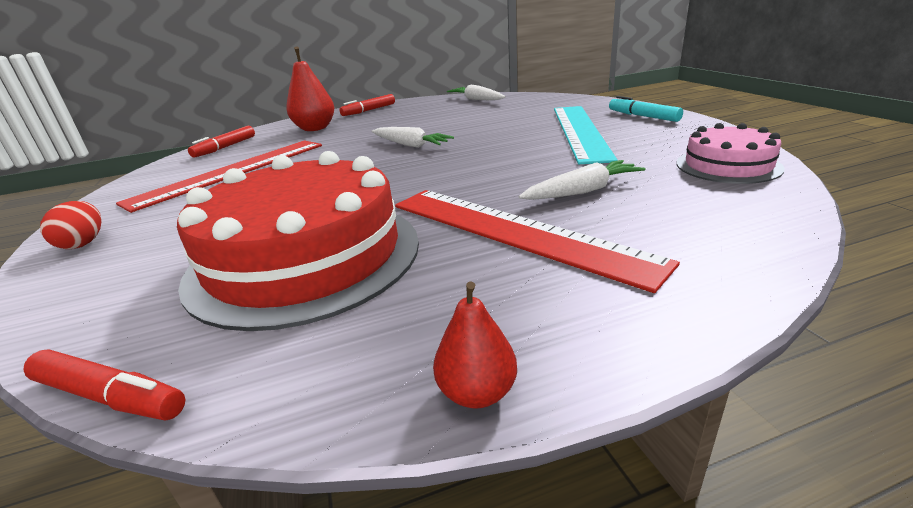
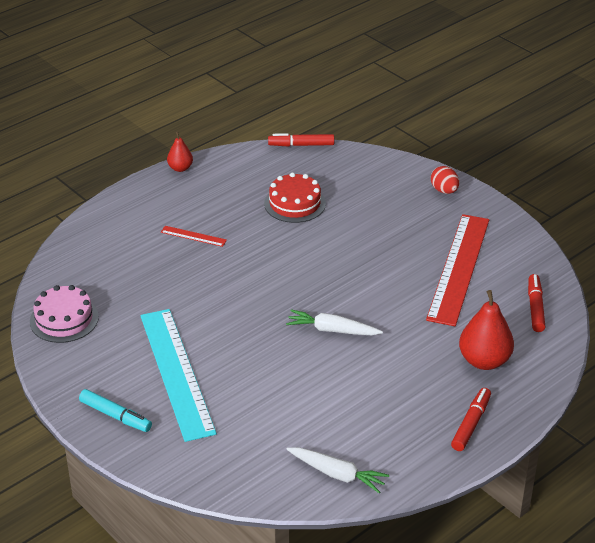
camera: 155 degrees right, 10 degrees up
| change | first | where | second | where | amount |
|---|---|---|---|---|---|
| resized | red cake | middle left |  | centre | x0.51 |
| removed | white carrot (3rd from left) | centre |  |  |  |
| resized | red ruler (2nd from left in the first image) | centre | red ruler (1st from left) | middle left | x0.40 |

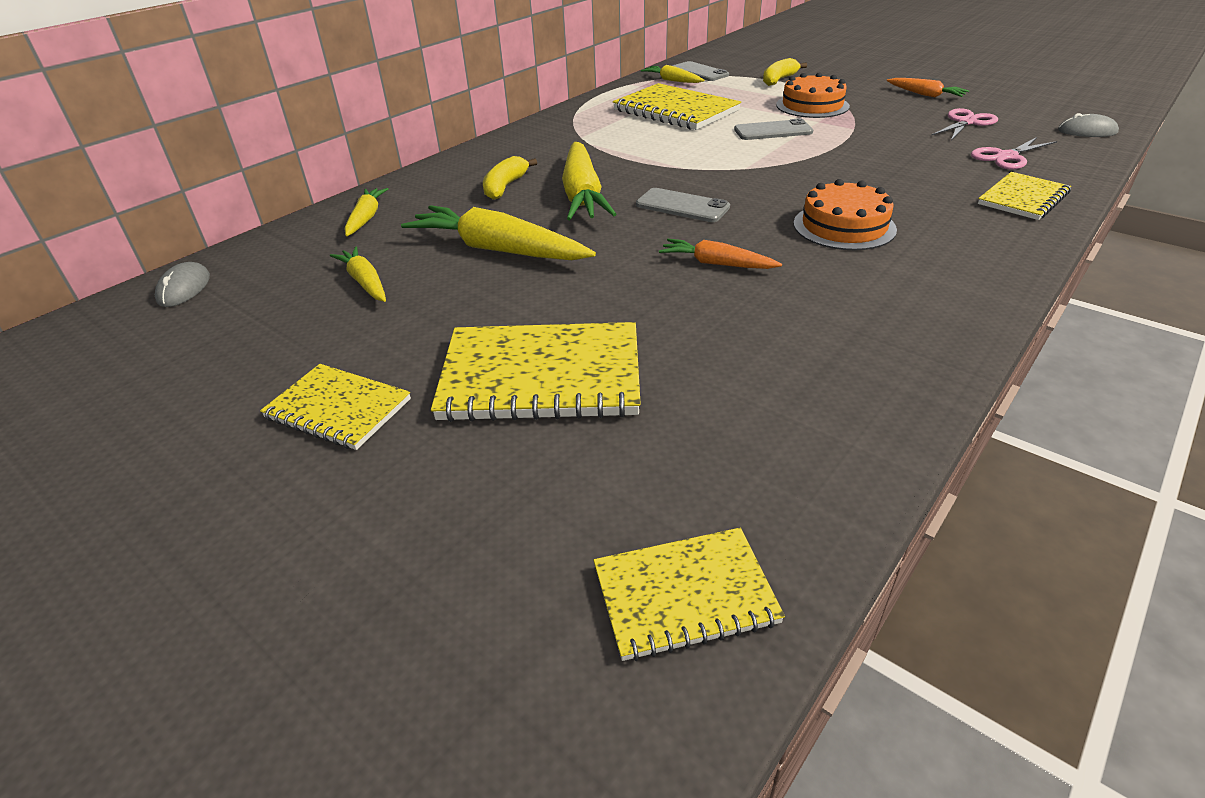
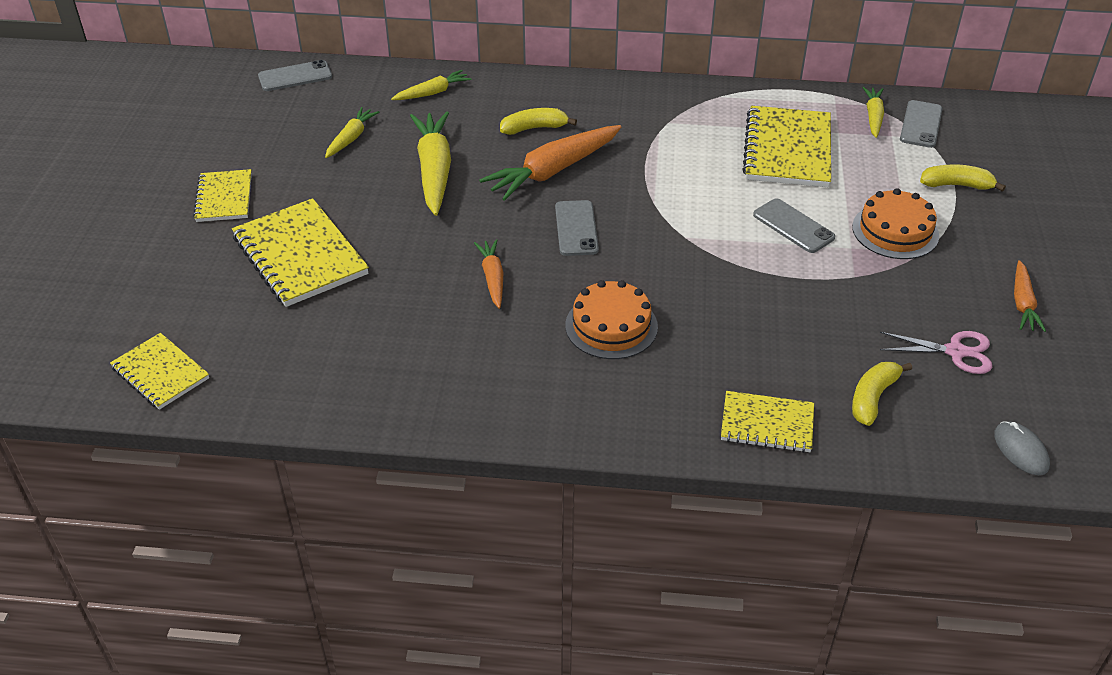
camera: 55 degrees right, 5 degrees up
| change | first | where | second | where | amount |
|---|---|---|---|---|---|
| replaced | pink scissors (2nd from left) | top right | yellow banana (2nd from left) | middle right |  |
| recoloured | yellow carrot (4th from left) | top centre | orange carrot (2nd from left) | top centre |  |
| replaced | grey mouse (1st from left) | middle left | grey phone (1st from left) | top left |  |

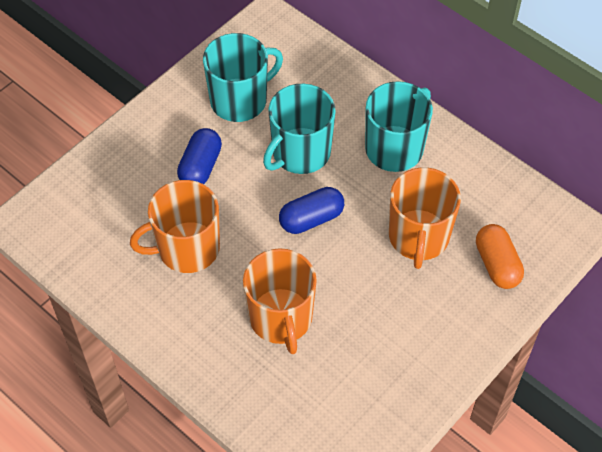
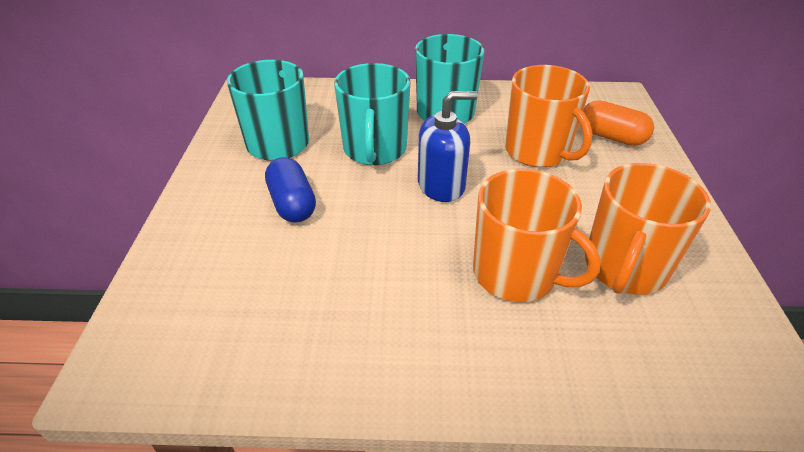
camera: 40 degrees left, 15 degrees down
| change | first | where | second | where | amount |
|---|---|---|---|---|---|
| moved | orange mug (1st from left in the first image) | middle left | orange mug (3rd from left) | middle right |  |
| replaced | blue capsule (2nd from left) | centre | blue soap dispenser | top centre |  |

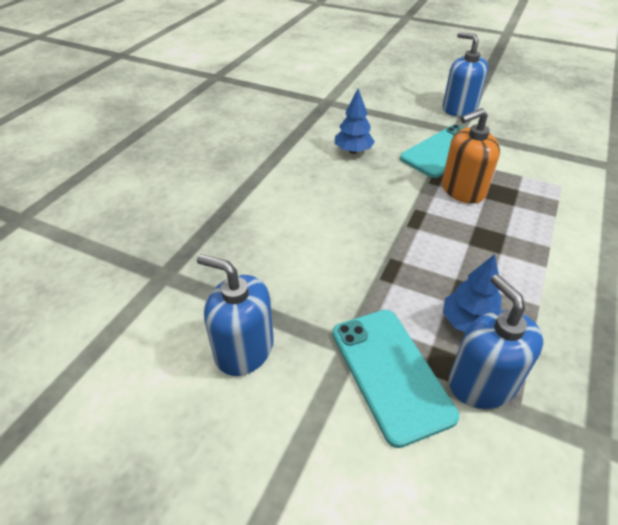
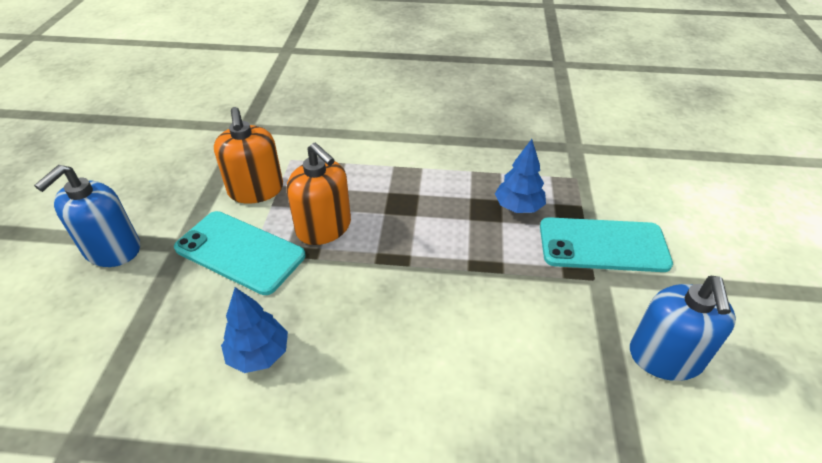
camera: 110 degrees left, 0 degrees up
| change | first | where | second | where | amount |
|---|---|---|---|---|---|
| removed | blue soap dispenser (3rd from left) | middle right |  |  |  |
| turned | turquoise phone (1st from left in the first image) | bottom centre | turquoise phone (2nd from left) | middle right | 45 degrees clockwise |
| added |  |  | orange soap dispenser (1st from left) | middle left |  |

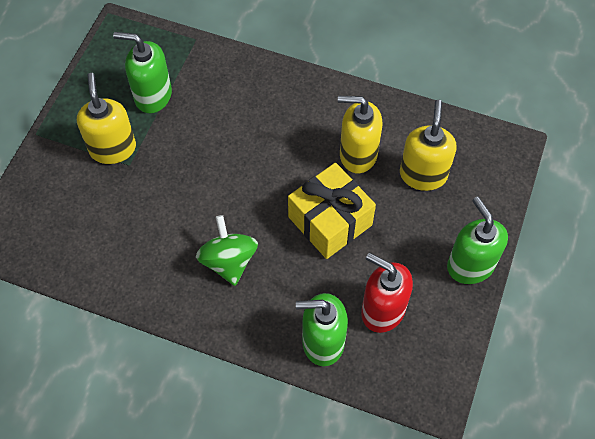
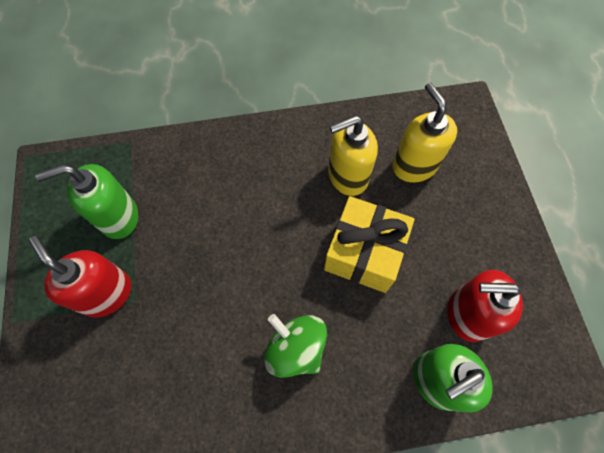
camera: 30 degrees left, 5 degrees up
| change | first | where | second | where | amount |
|---|---|---|---|---|---|
| recoloured | yellow soap dispenser (1st from left) | top left | red soap dispenser (1st from left) | middle left |  |
| removed | green soap dispenser (3rd from left) | middle right |  |  |  |

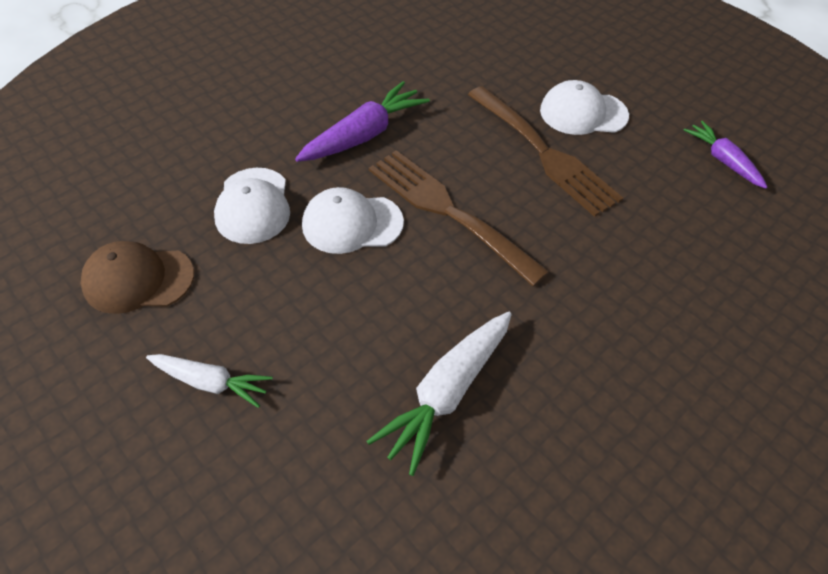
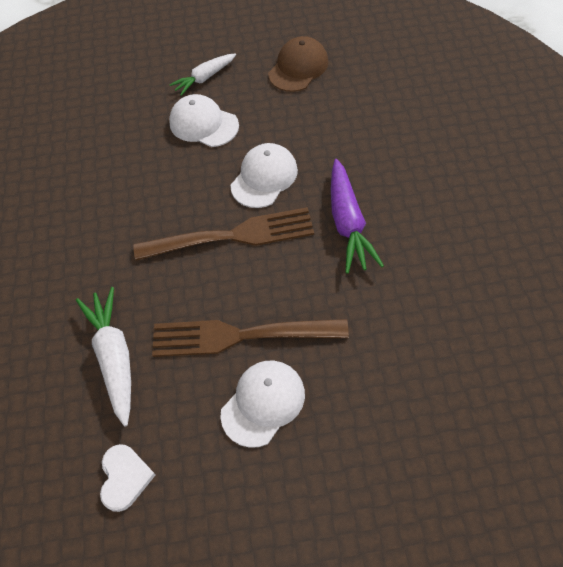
camera: 130 degrees right, 5 degrees up
| change | first | where | second | where | amount |
|---|---|---|---|---|---|
| replaced | purple carrot (2nd from left) | top right | white heart | bottom left |  |
| moved | white cap (1st from left) | middle left |  | top centre |  |
| moved | white carrot (2nd from left in the first image) | bottom centre | white carrot (1st from left) | middle left |  |

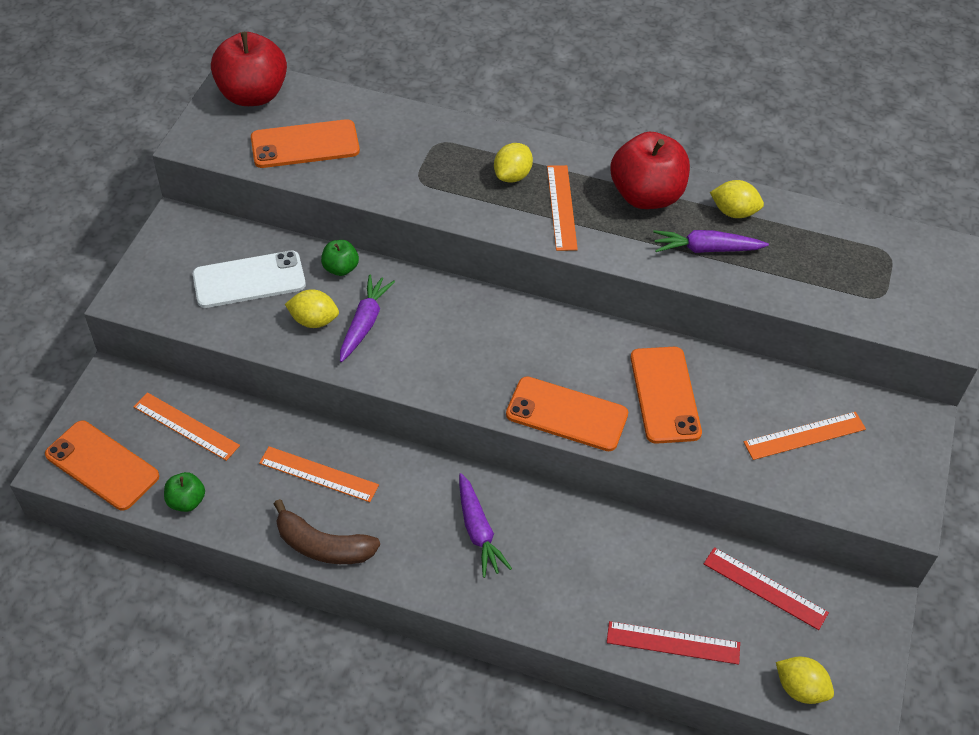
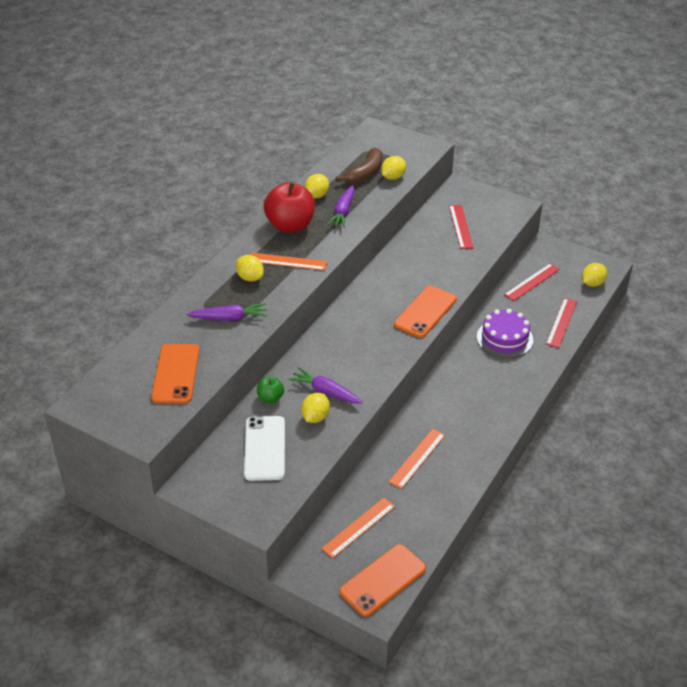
camera: 75 degrees left, 10 degrees down
| change | first | where | second | where | amount |
|---|---|---|---|---|---|
| removed | red apple (1st from left) | top left |  |  |  |
| removed | orange phone (4th from left) | middle right |  |  |  |
| recoloured | orange ruler (4th from left) | middle right | red ruler (1st from left) | top right |  |
| removed | green apple (1st from left) | bottom left |  |  |  |
| moved | purple carrot (2nd from left in the first image) | bottom centre | purple carrot (1st from left) | middle left |  |
| moved | brown banana | bottom centre |  | top centre |  |
| added |  |  | yellow lemon (4th from left) | top centre |  |
| added |  |  | purple cake | middle right |  |

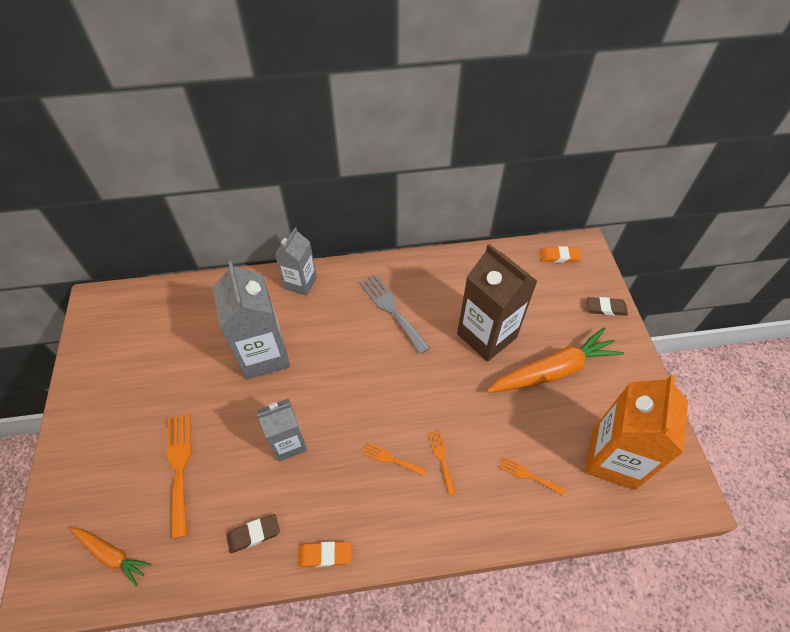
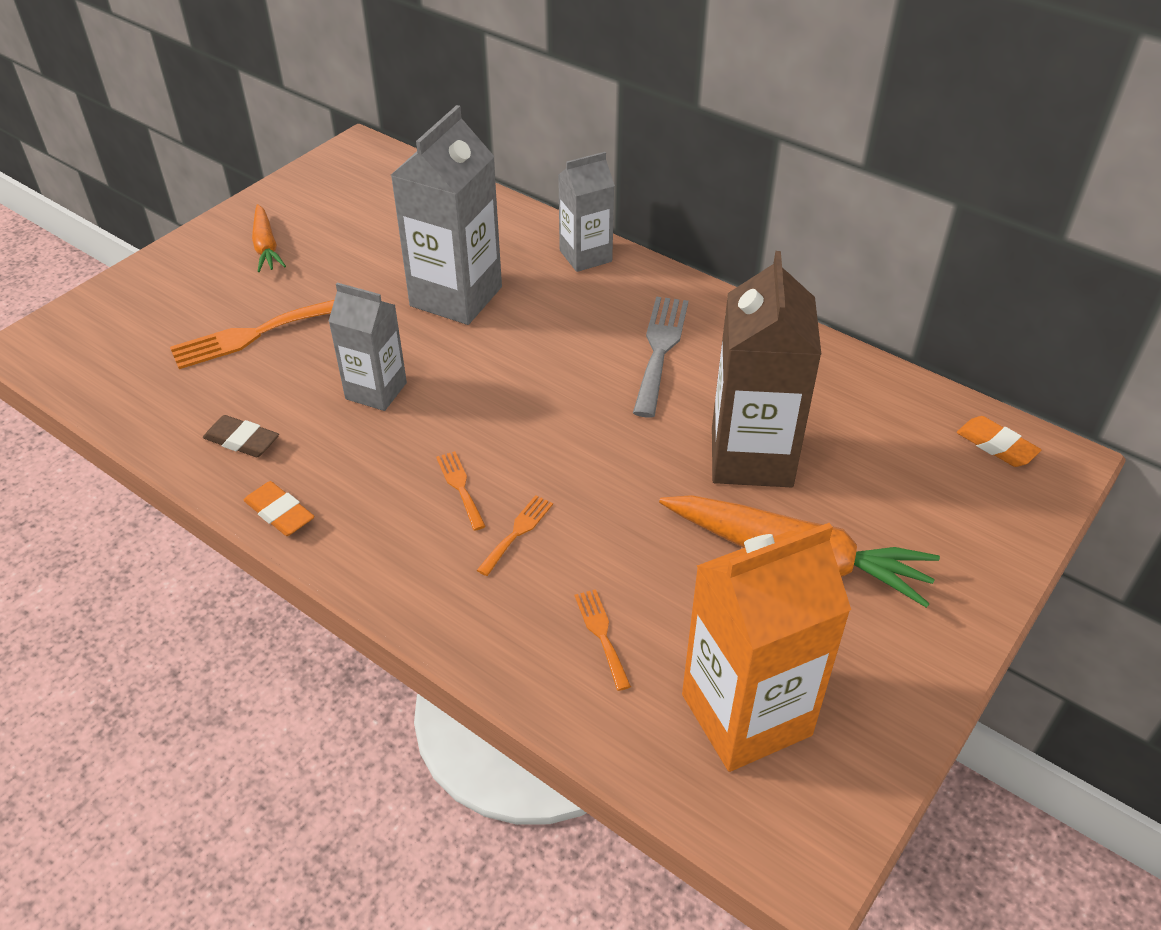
camera: 45 degrees right, 10 degrees down
| change | first | where | second | where | amount |
|---|---|---|---|---|---|
| removed | brown eraser (2nd from left) | middle right |  |  |  |
| turned | orange fork (1st from left) | bottom left |  | middle left | 150 degrees counterclockwise |
| moved | orange carrot (1st from left) | bottom left |  | top left |  |

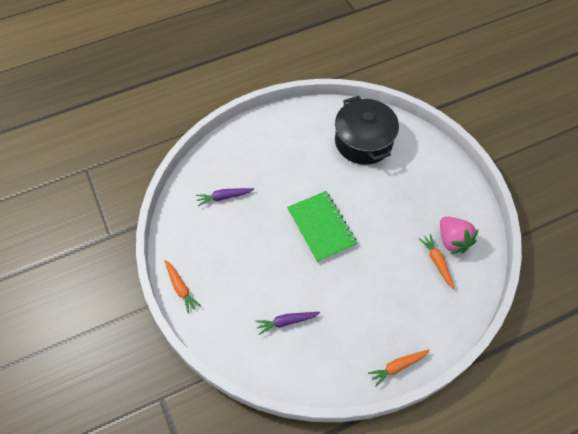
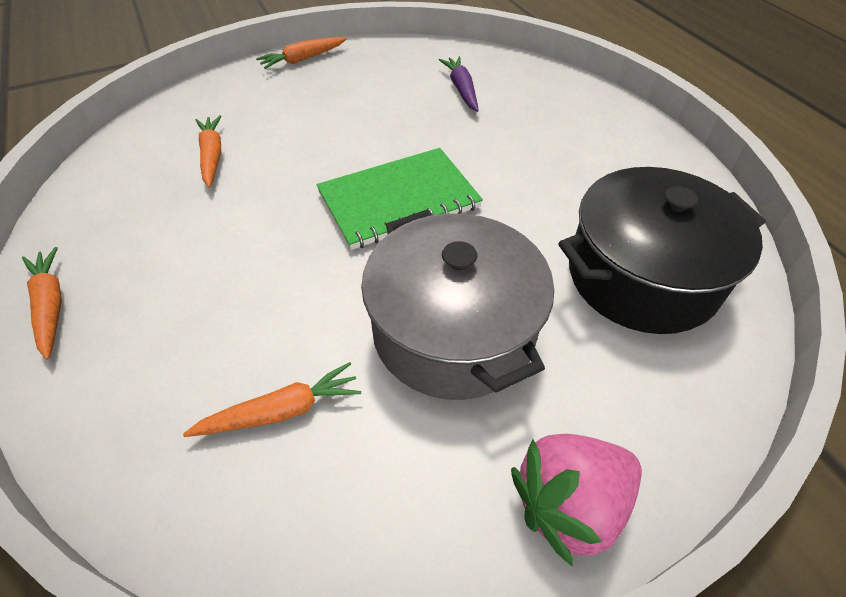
camera: 90 degrees right, 10 degrees down
| change | first | where | second | where | amount |
|---|---|---|---|---|---|
| moved | pink strawberry | middle right |  | bottom right |  |
| recoloured | purple carrot (2nd from left) | bottom centre | orange carrot (2nd from left) | top left |  |
| added |  |  | grey pot | centre |  |

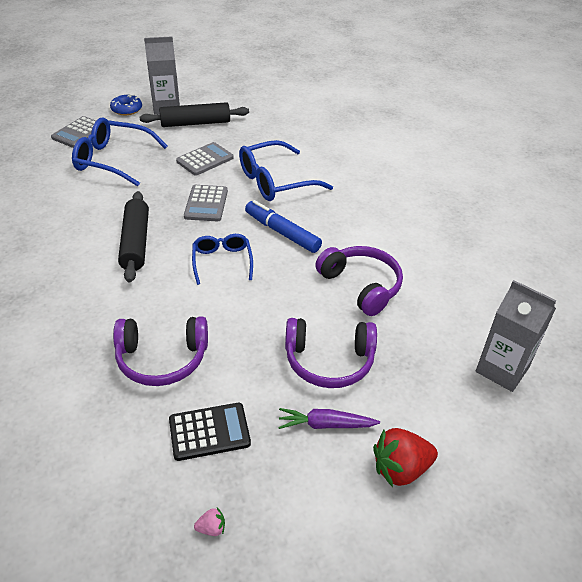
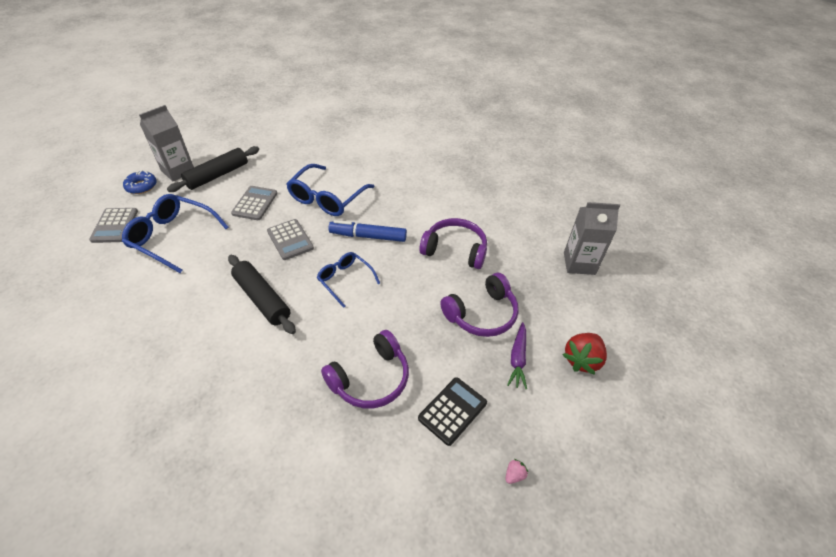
camera: 35 degrees left, 5 degrees up
| change | first | where | second | where | amount |
|---|---|---|---|---|---|
| turned | blue glasses (1st from left) | top left |  | middle left | 45 degrees clockwise |
| turned | purple carrot | bottom centre |  | centre | 45 degrees counterclockwise |

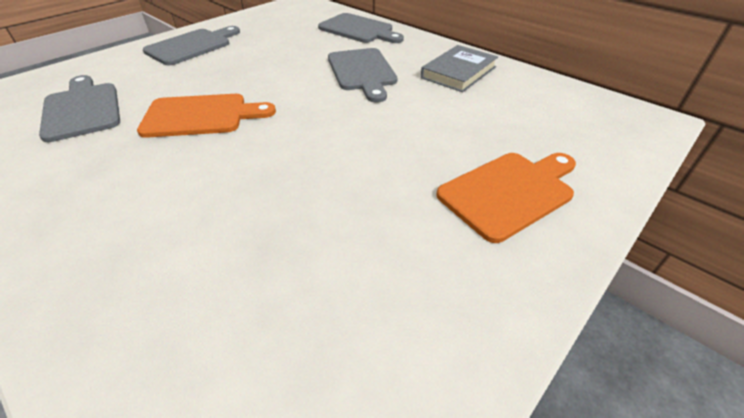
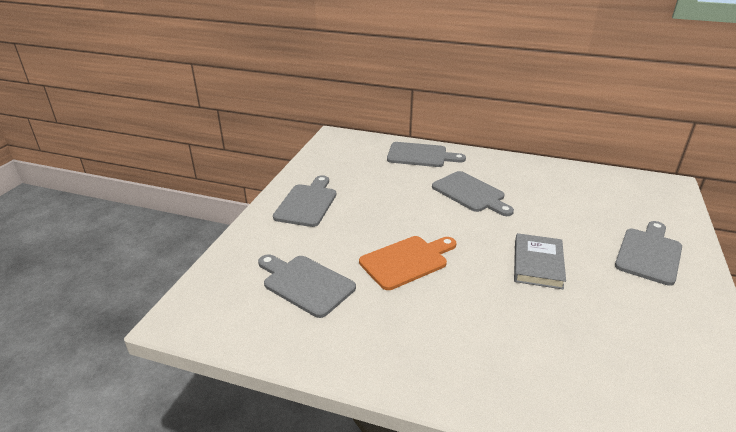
camera: 25 degrees left, 10 degrees down
| change | first | where | second | where | amount |
|---|---|---|---|---|---|
| moved | grey book | top centre |  | middle right |  |
| recoloured | orange cutting board (2nd from left) | middle right | grey cutting board (5th from left) | middle right |  |

